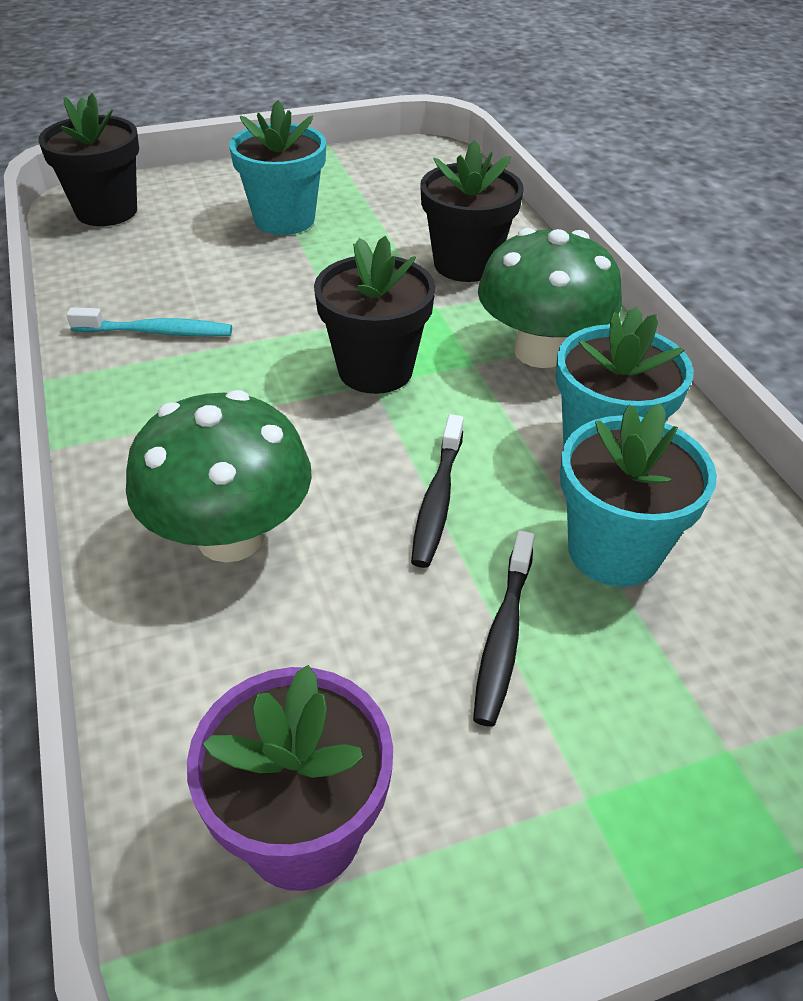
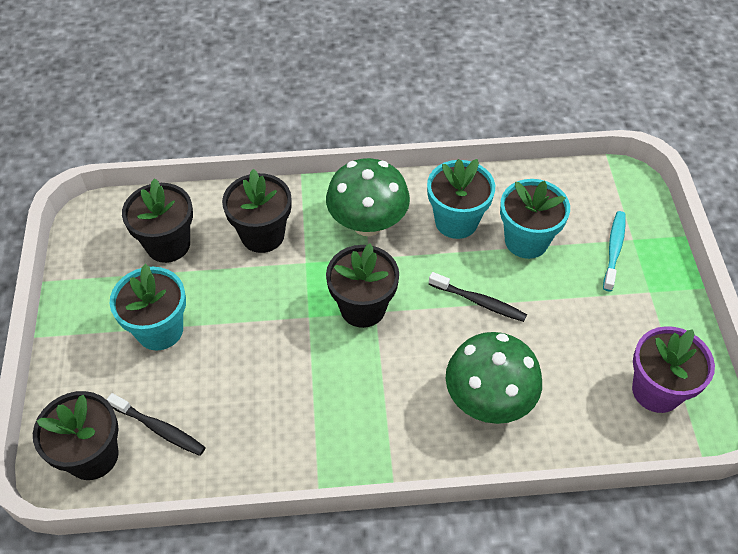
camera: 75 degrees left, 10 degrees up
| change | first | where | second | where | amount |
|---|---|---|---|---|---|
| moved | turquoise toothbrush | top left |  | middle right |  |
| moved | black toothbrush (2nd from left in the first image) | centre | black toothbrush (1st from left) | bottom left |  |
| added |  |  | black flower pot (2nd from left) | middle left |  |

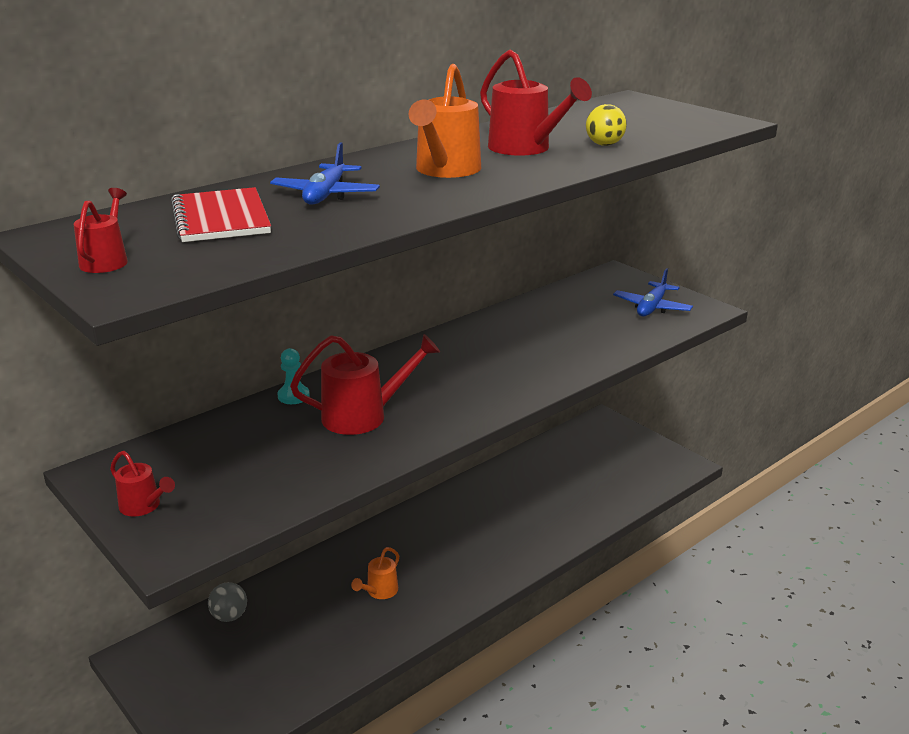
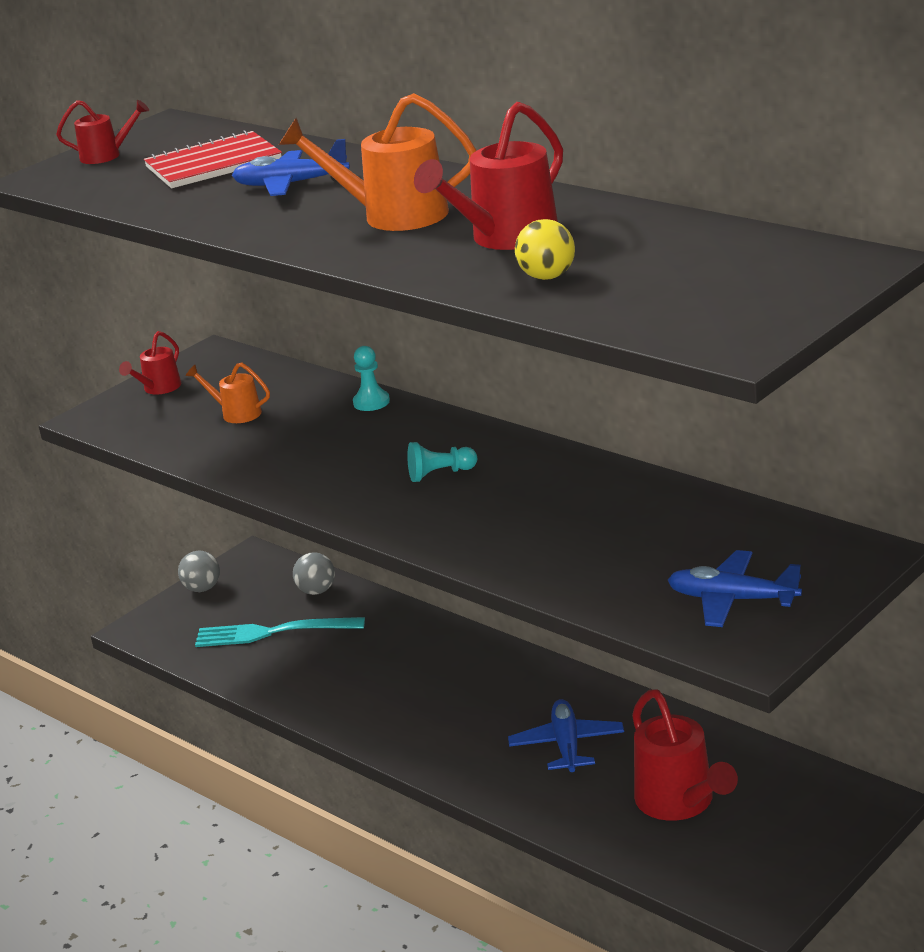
camera: 85 degrees right, 0 degrees up
| change | first | where | second | where | amount |
|---|---|---|---|---|---|
| moved | red watering can (3rd from left in the first image) | centre | red watering can (4th from left) | bottom right |  |
| moved | orange watering can (1st from left) | bottom centre |  | middle left |  |
| added |  |  | turquoise pawn (2nd from left) | centre |  |
| added |  |  | grey ball (1st from left) | middle left |  |
| added |  |  | turquoise fork | middle left |  |
| added |  |  | blue plane (2nd from left) | bottom centre |  |

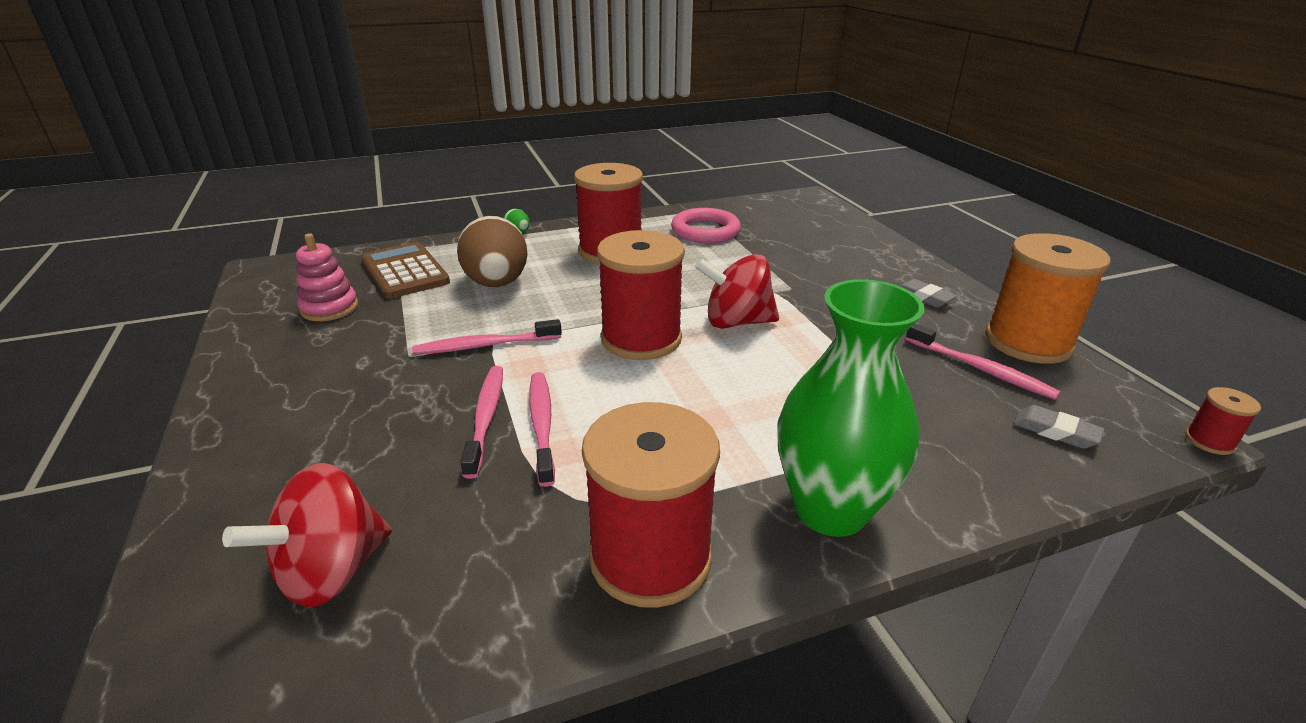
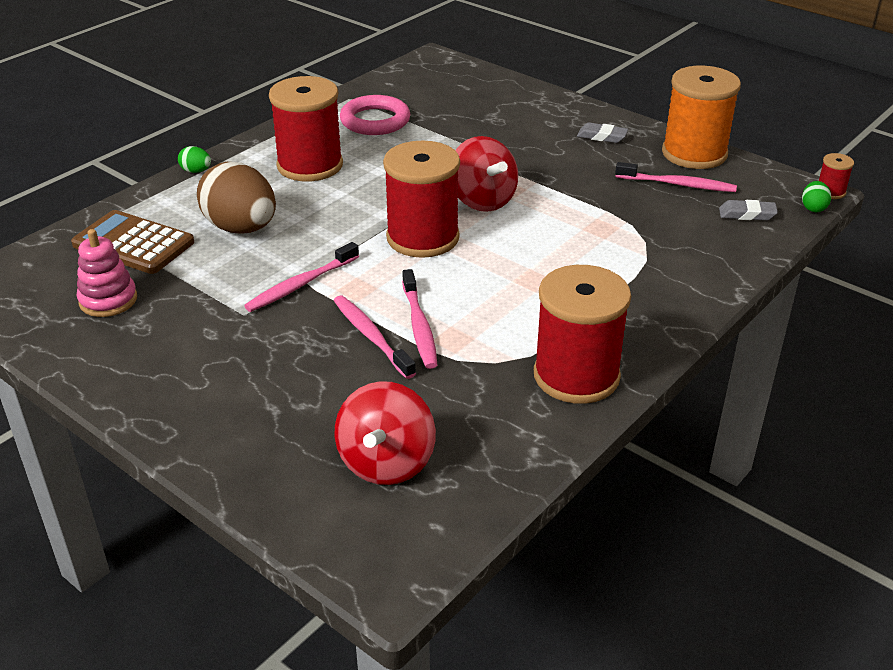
camera: 30 degrees left, 5 degrees up
| change | first | where | second | where | amount |
|---|---|---|---|---|---|
| turned | red spinning top (2nd from left) | centre |  | top centre | 90 degrees counterclockwise |
| removed | green vase | centre |  |  |  |
| turned | pink toothbrush (3rd from left) | centre |  | centre | 150 degrees counterclockwise |
| added |  |  | green egg (2nd from left) | top right |  |

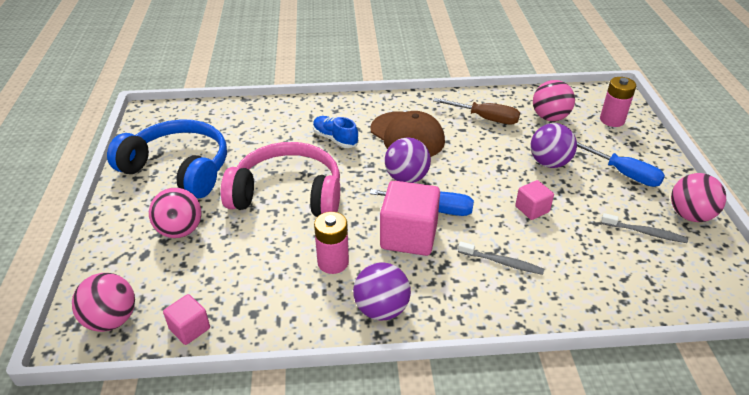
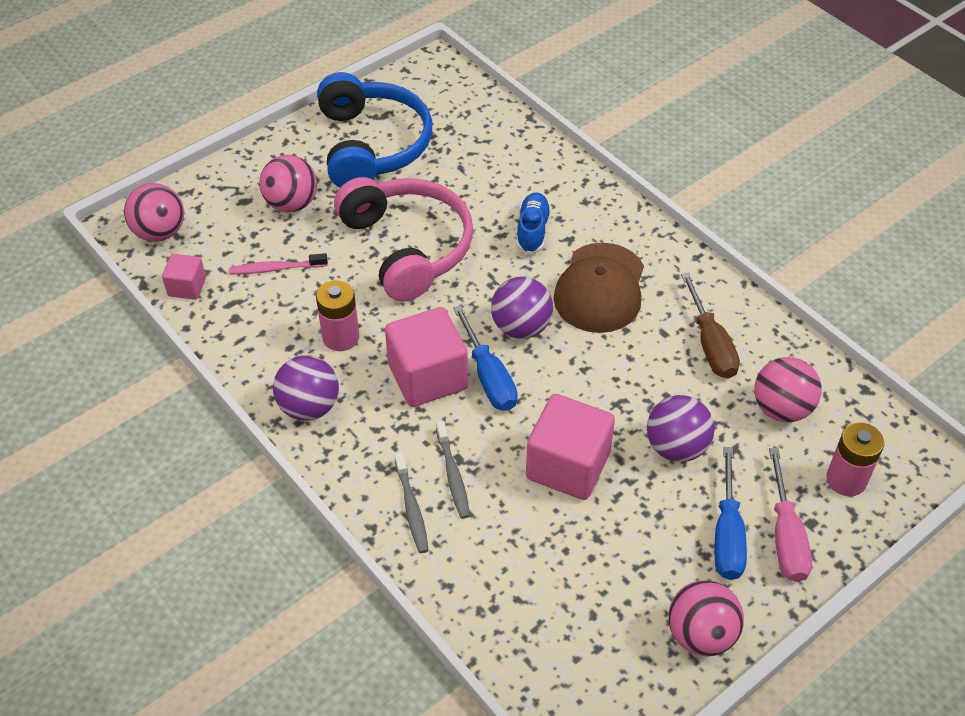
camera: 55 degrees right, 10 degrees up
| change | first | where | second | where | amount |
|---|---|---|---|---|---|
| resized | pink cube (3rd from left) | middle right |  | centre | x1.90 |
| moved | grey toothbrush (2nd from left in the first image) | middle right | grey toothbrush (1st from left) | bottom centre |  |
| added |  |  | pink toothbrush | middle left |  |
| added |  |  | pink screwdriver | bottom right |  |

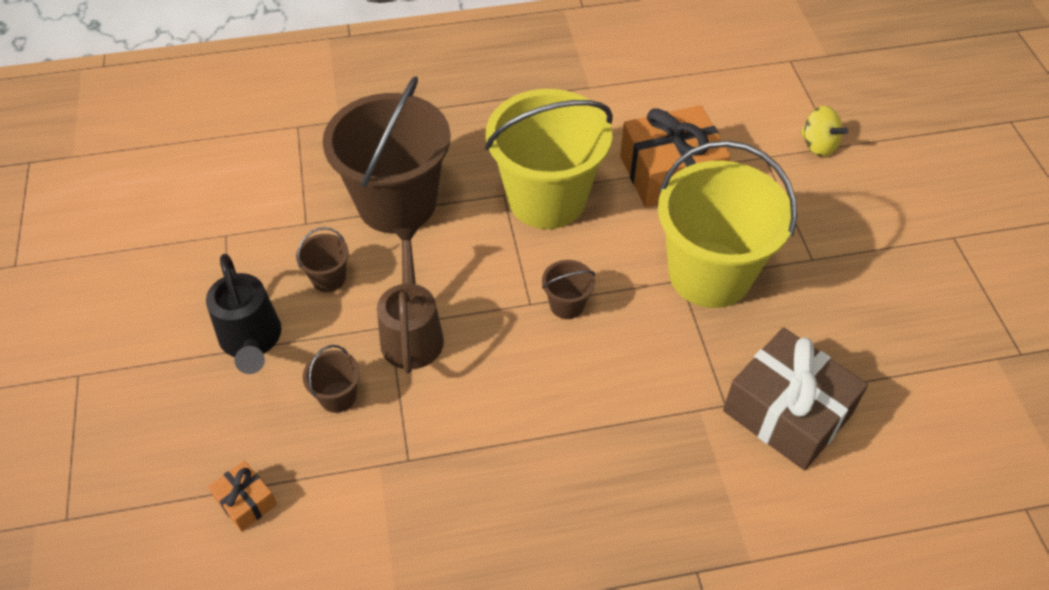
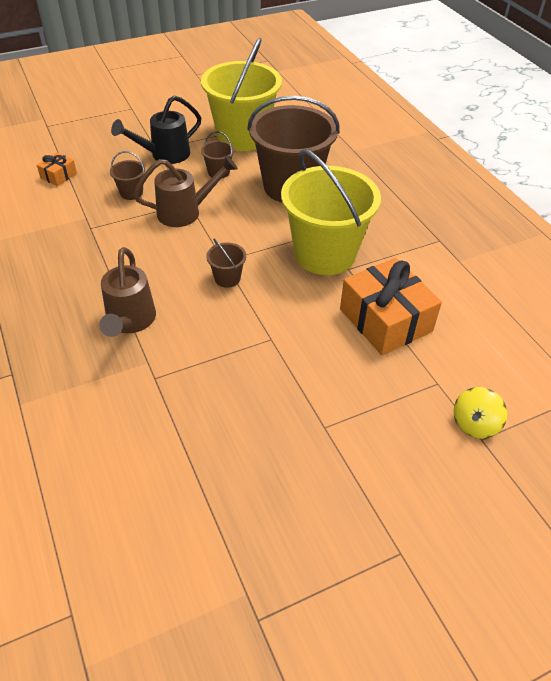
camera: 75 degrees right, 5 degrees down
| change | first | where | second | where | amount |
|---|---|---|---|---|---|
| moved | yellow bucket (2nd from left in the first image) | middle right | yellow bucket (1st from left) | top centre |  |
| removed | brown gift | bottom right |  |  |  |
| added |  |  | brown watering can (1st from left) | middle left |  |

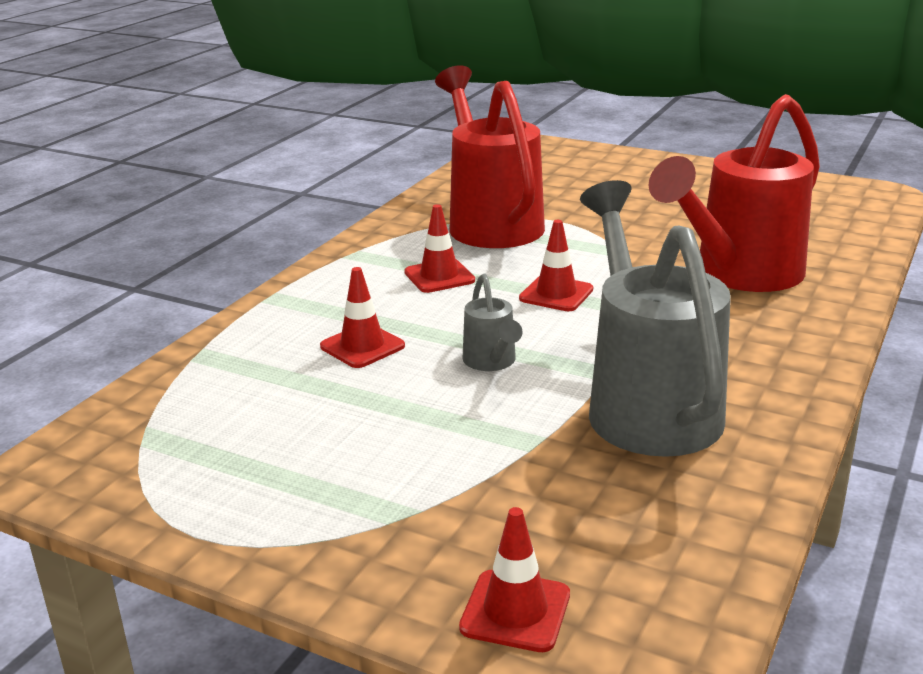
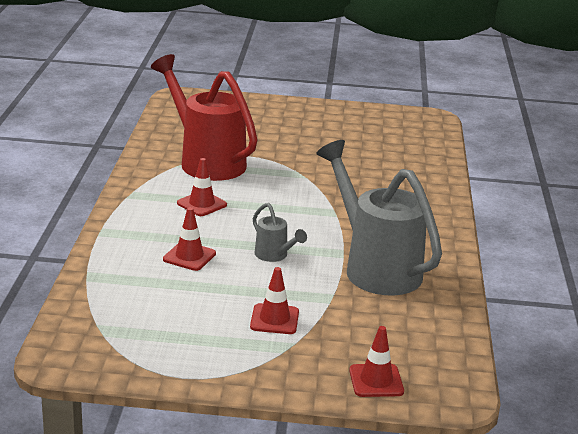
camera: 25 degrees left, 0 degrees up
| change | first | where | second | where | amount |
|---|---|---|---|---|---|
| removed | red watering can (2nd from left) | top right |  |  |  |
| moved | red traffic cone (4th from left in the first image) | centre | red traffic cone (3rd from left) | bottom centre |  |

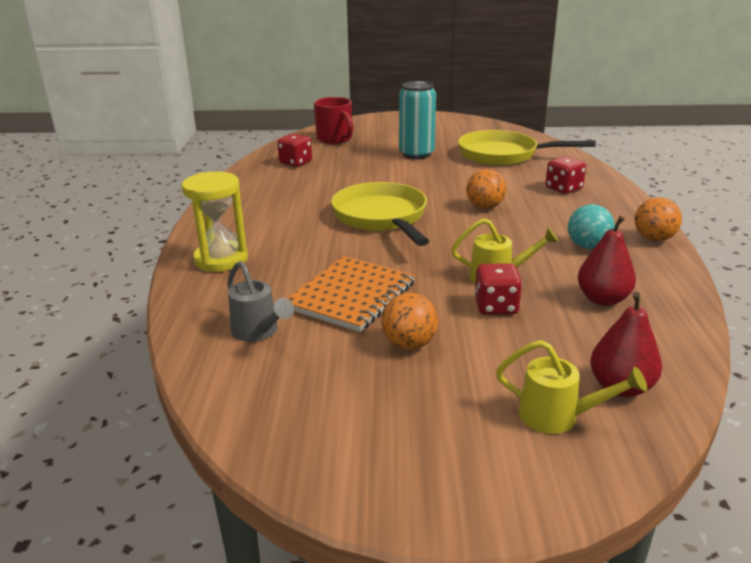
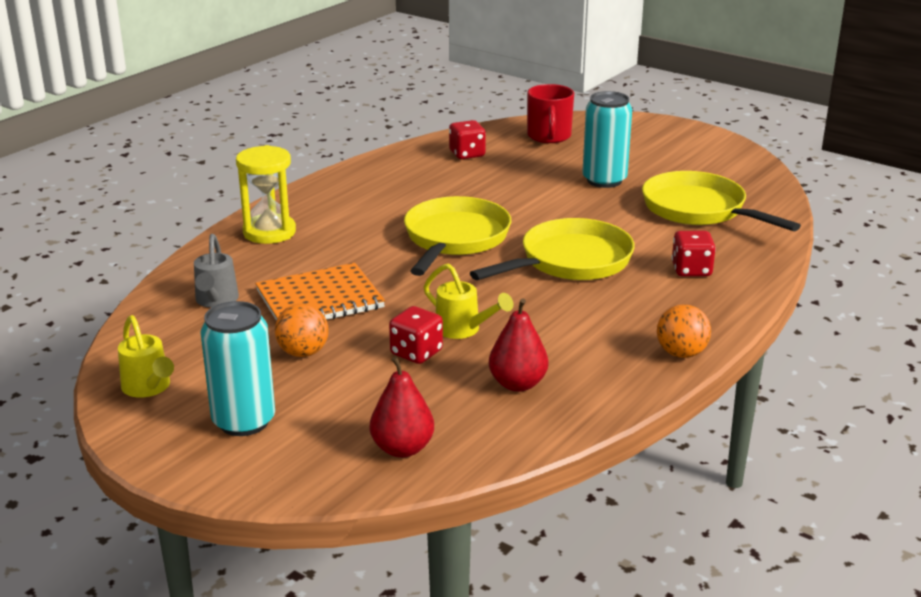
camera: 35 degrees right, 0 degrees up
| change | first | where | second | where | amount |
|---|---|---|---|---|---|
| replaced | orange ball (2nd from left) | centre | yellow pan (2nd from left) | centre |  |
| removed | turquoise ball | middle right |  |  |  |
| moved | yellow watering can (2nd from left in the first image) | bottom right | yellow watering can (1st from left) | middle left |  |
| added |  |  | turquoise can (1st from left) | middle left |  |

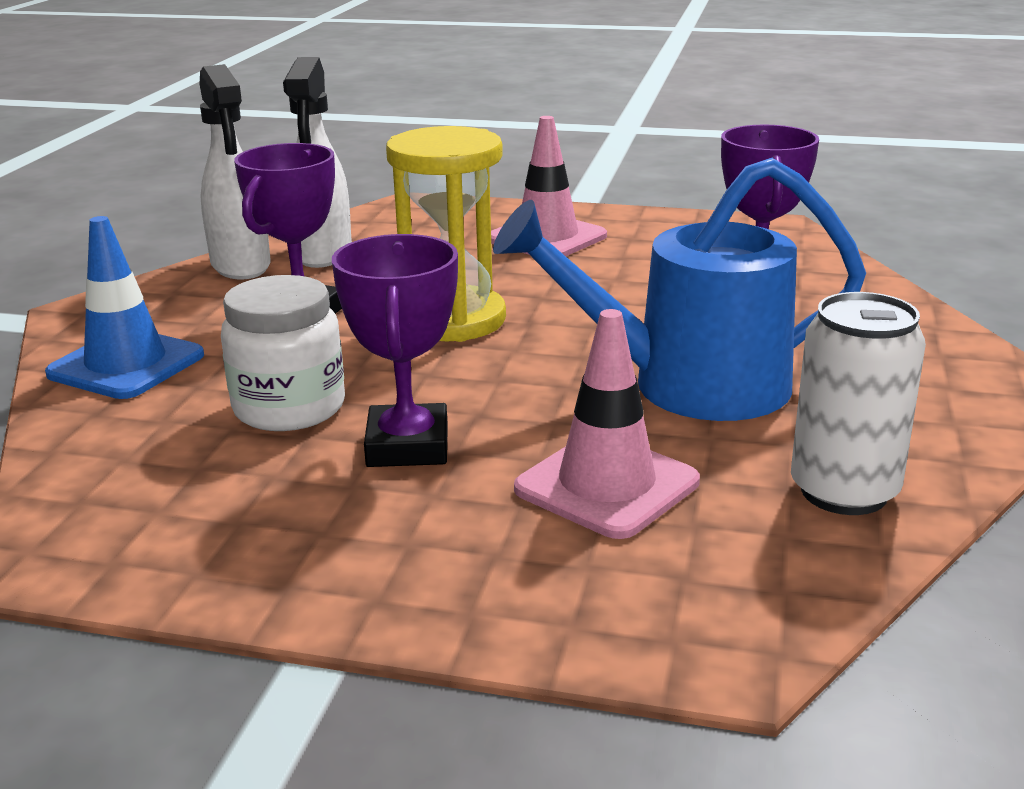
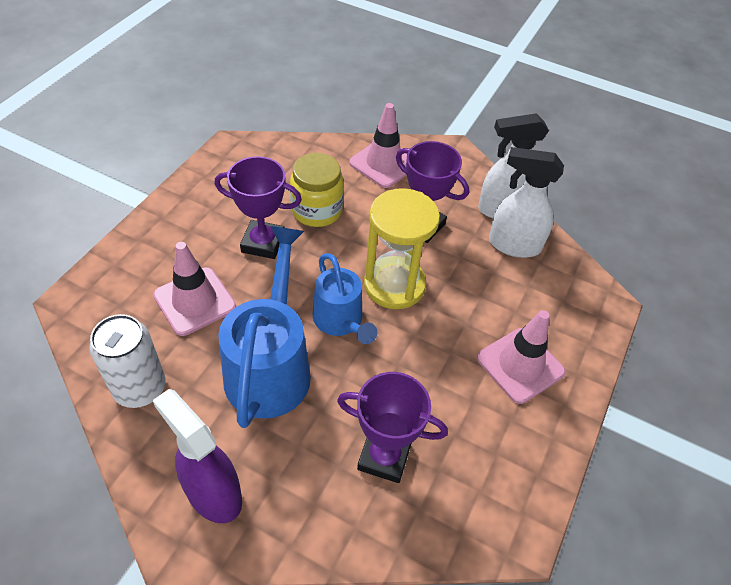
camera: 100 degrees right, 25 degrees up
| change | first | where | second | where | amount |
|---|---|---|---|---|---|
| recoloured | blue traffic cone | middle left | pink traffic cone (2nd from left) | top centre |  |
| recoloured | white jar | middle left | yellow jar | top centre |  |
| added |  |  | blue watering can (2nd from left) | centre |  |
| added |  |  | purple spray bottle | bottom left |  |

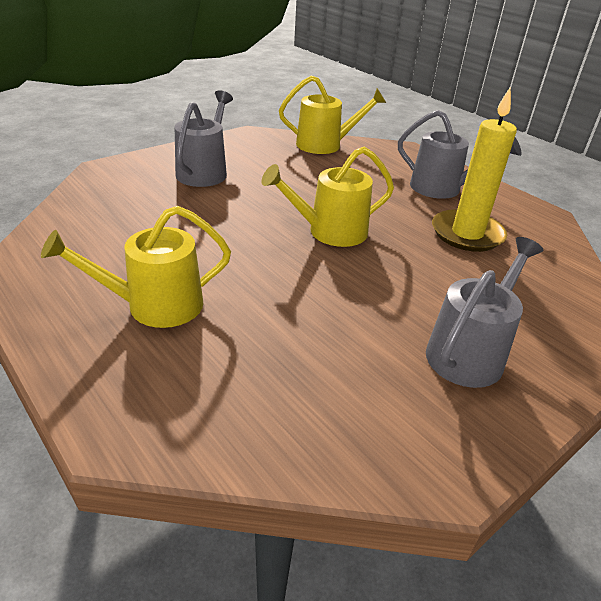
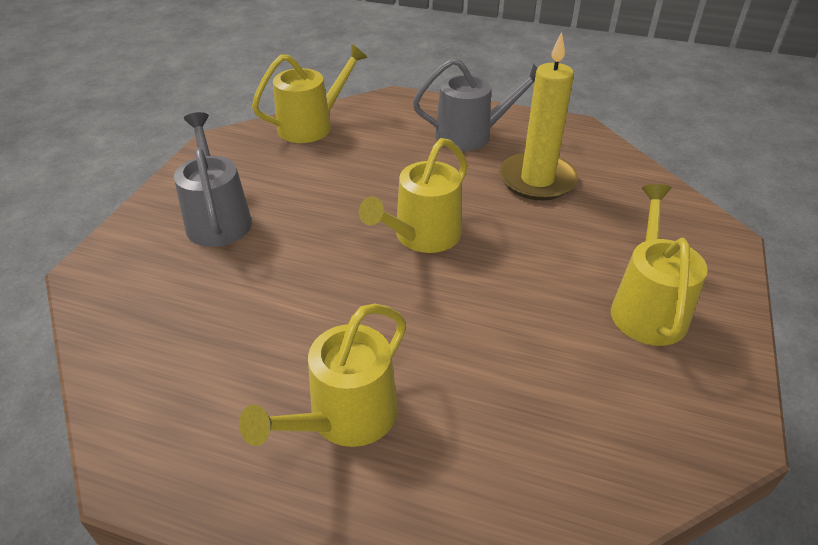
camera: 30 degrees left, 5 degrees up
| change | first | where | second | where | amount |
|---|---|---|---|---|---|
| recoloured | grey watering can (3rd from left) | middle right | yellow watering can (4th from left) | middle right |  |

